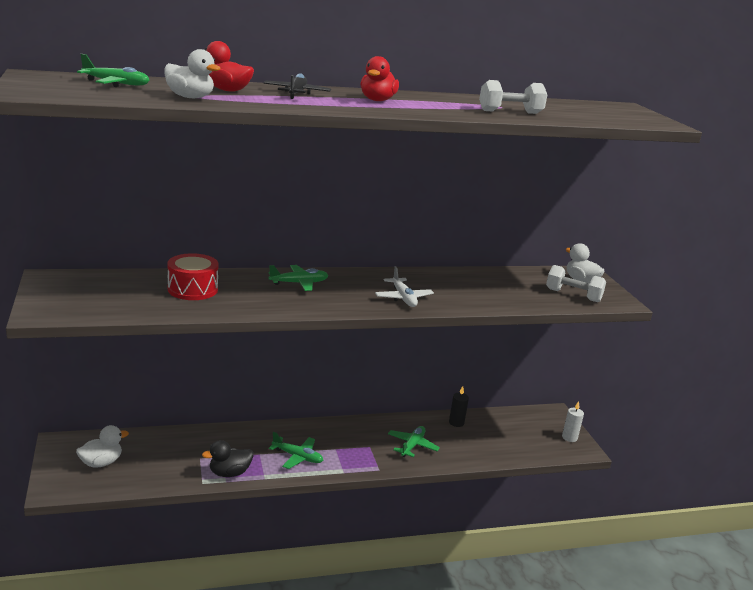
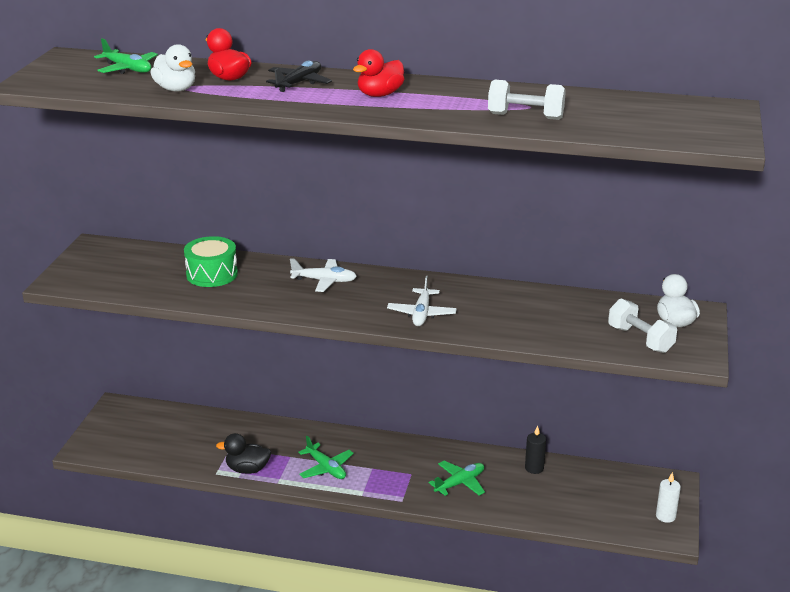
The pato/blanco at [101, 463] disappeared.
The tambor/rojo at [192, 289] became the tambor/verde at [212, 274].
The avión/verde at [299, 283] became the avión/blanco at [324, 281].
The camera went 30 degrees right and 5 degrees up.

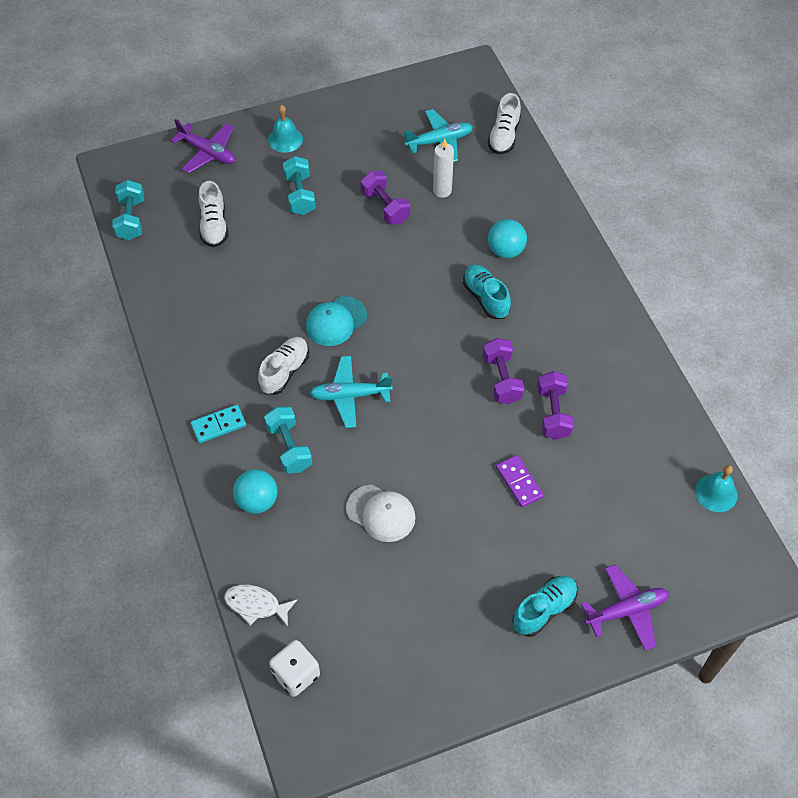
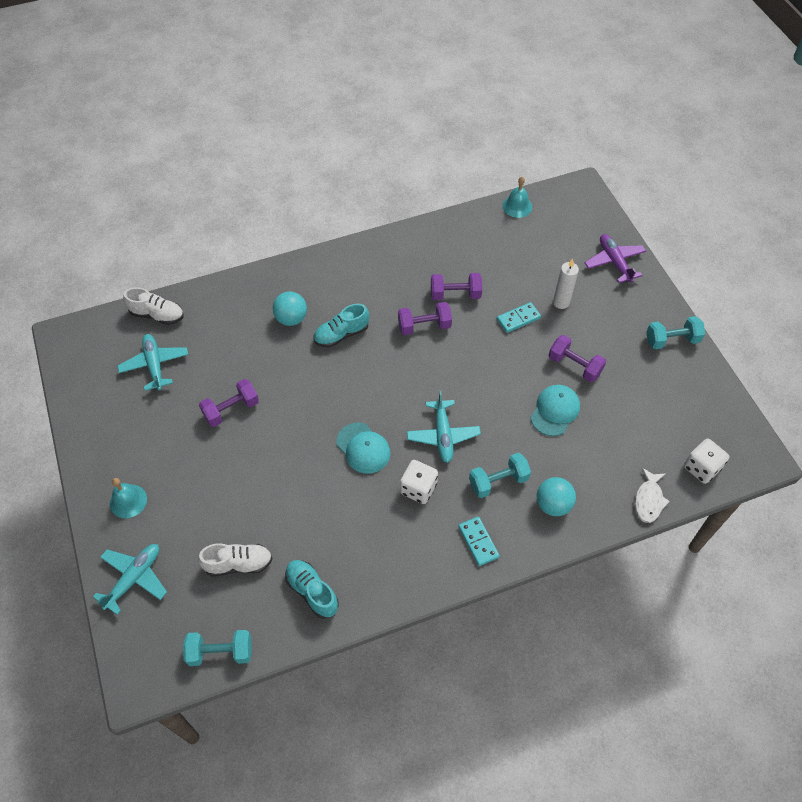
The mancuerna/morado at [574, 366] appeared.
The mancuerna/turquesa moved from [300, 195] to [671, 340].
The vela/blanco moved from [442, 190] to [561, 302].
The zapato/turquesa moved from [544, 610] to [312, 591].
The zapato/blanco at [285, 371] was replaced by the dado/blanco at [418, 488].
The avión/morado at [207, 152] became the avión/turquesa at [134, 578].
The gorra/blanco at [381, 513] became the gorra/turquesa at [555, 411].
The ficha de dominó/morado at [519, 482] became the ficha de dominó/turquesa at [518, 318].
The camera went 90 degrees left and 0 degrees up.

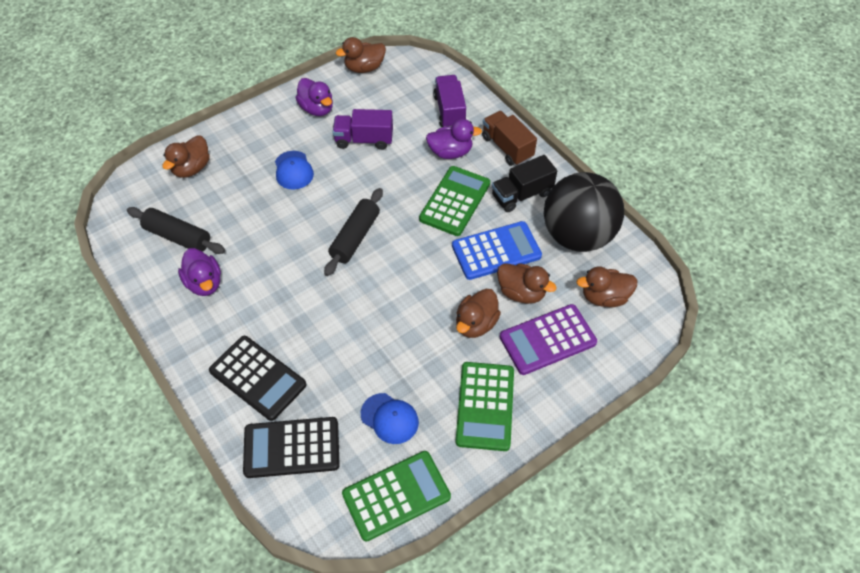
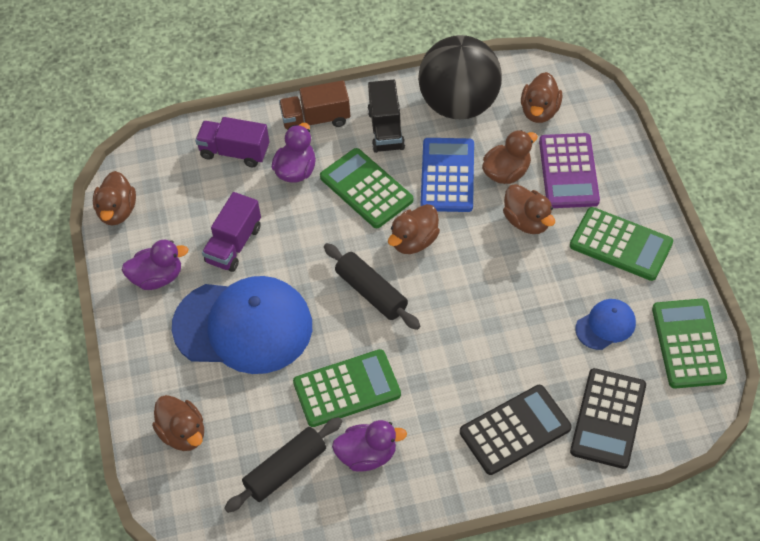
The calculadora/verde at [347, 389] appeared.
The pato/marrón at [414, 241] appeared.
The gorra/azul at [293, 170] changed to 2.24 times the size.
The camera went 65 degrees left and 0 degrees up.

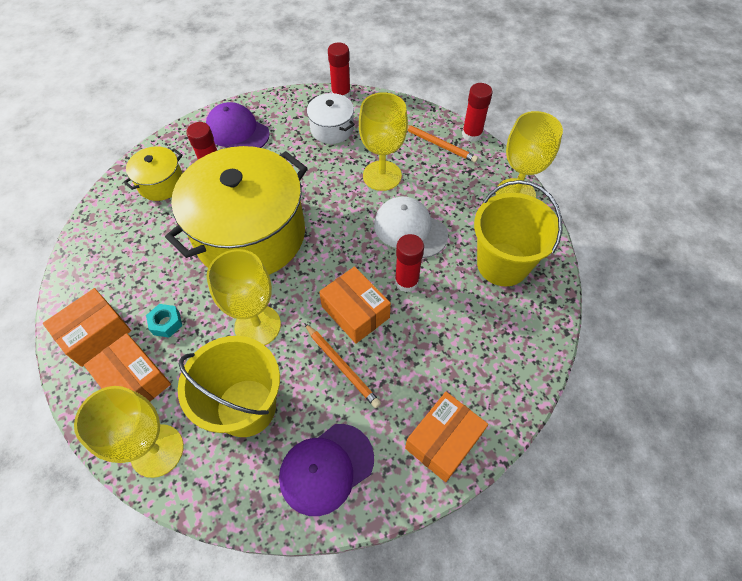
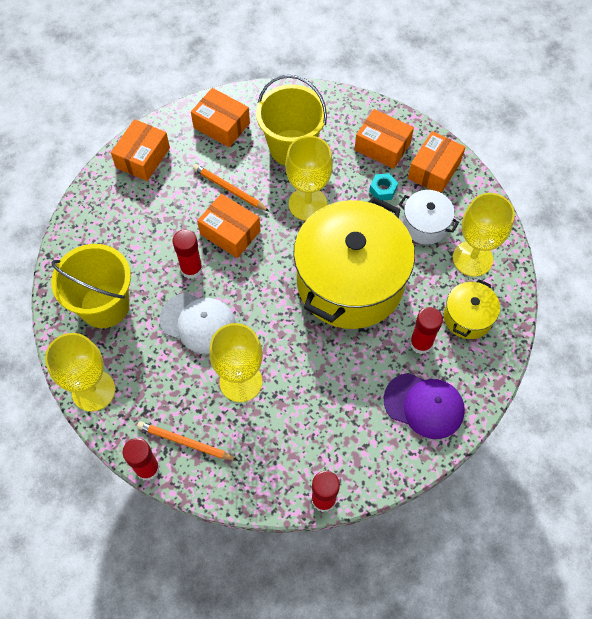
The copa/amarillo moved from [157, 450] to [472, 258].
The olla/blanco moved from [332, 129] to [425, 225].
The gorra/morado at [326, 468] was replaced by the caja/naranja at [221, 125].
The camera went 165 degrees right and 5 degrees up.

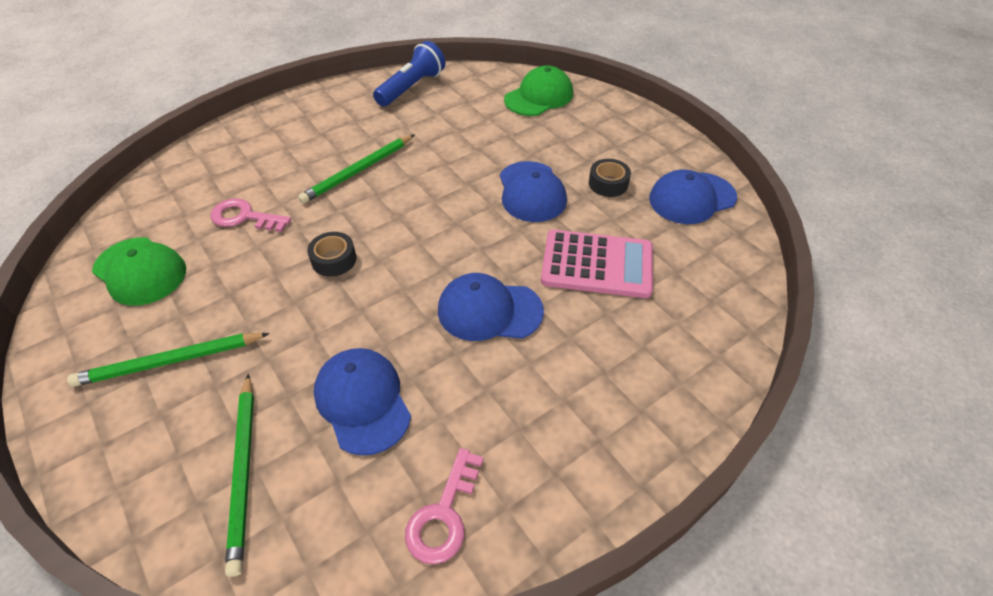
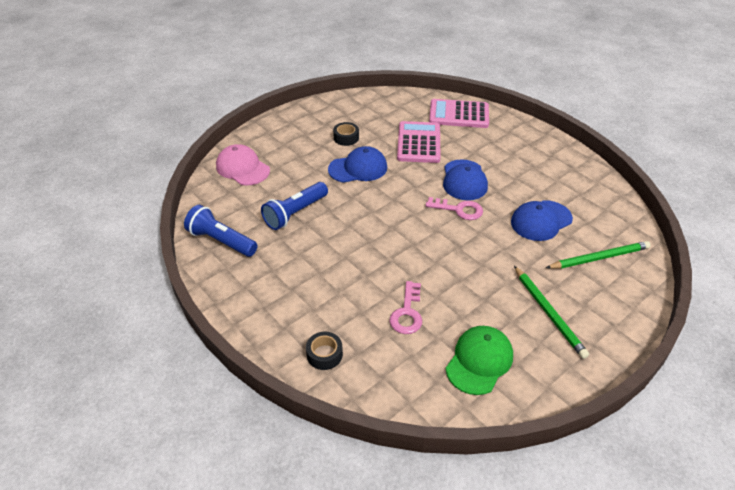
The lápiz/verde at [358, 171] disappeared.
The gorra/azul at [691, 198] disappeared.
The lámpara de mano/azul at [295, 213] appeared.
The calculadora/rosa at [459, 114] appeared.
The cinta adhesiva/negro moved from [334, 260] to [324, 354].
The llave/rosa moved from [443, 514] to [459, 210].
The gorra/verde at [539, 97] became the gorra/rosa at [242, 168].
The camera went 95 degrees left and 5 degrees down.

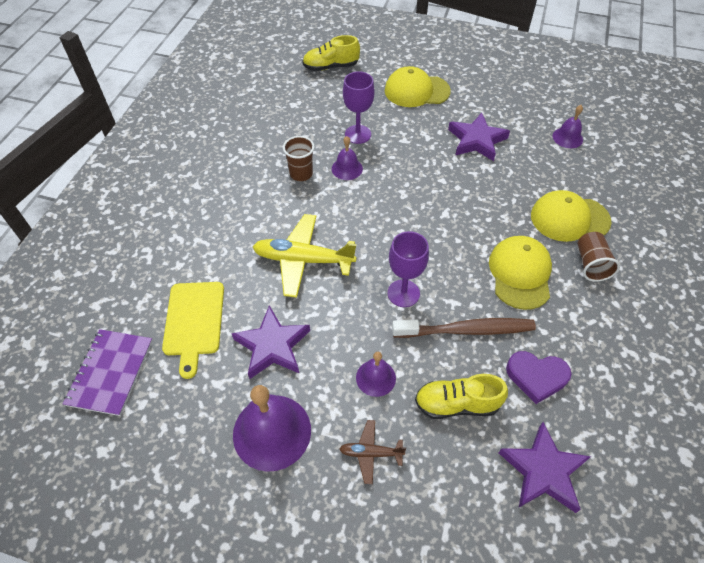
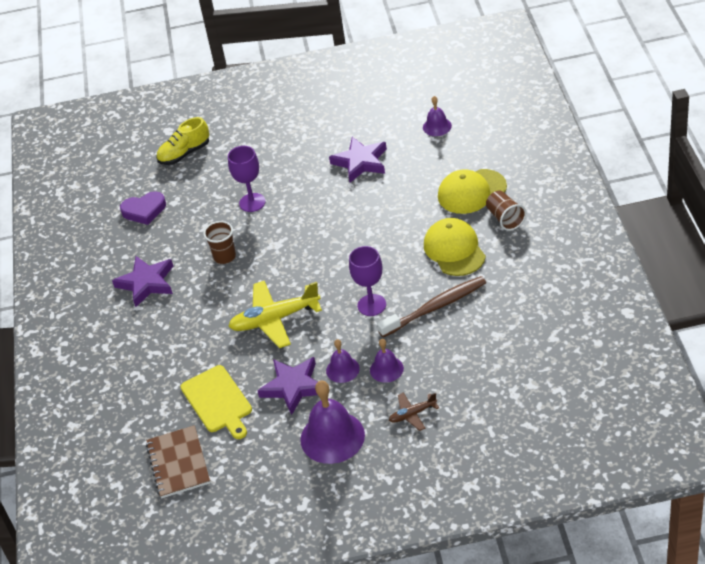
The gorra/amarillo at [416, 91] disappeared.
The zapato/amarillo at [456, 404] disappeared.
The campana/morado moved from [347, 168] to [342, 369].
The estrella/morado moved from [543, 471] to [146, 283].
The corazón/morado moved from [536, 377] to [144, 210].
The cuaderno/morado at [110, 372] became the cuaderno/marrón at [178, 463].
The camera went 20 degrees left and 10 degrees down.

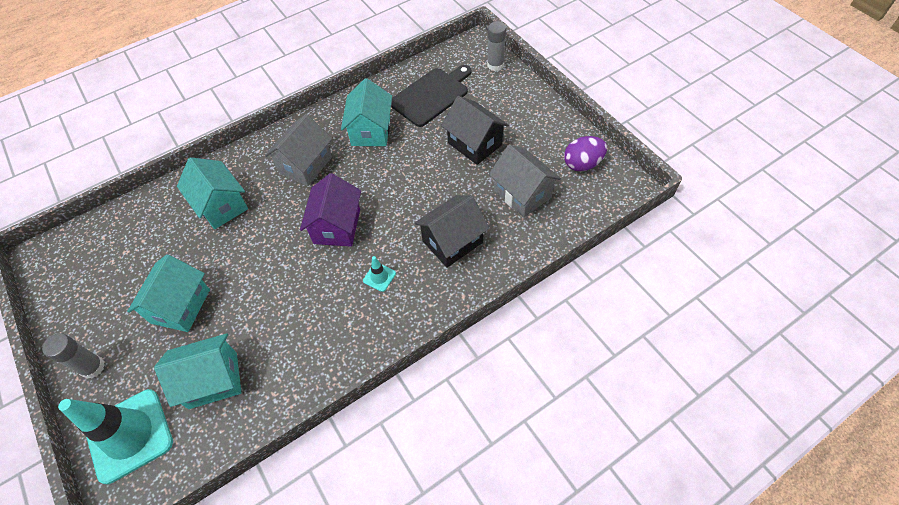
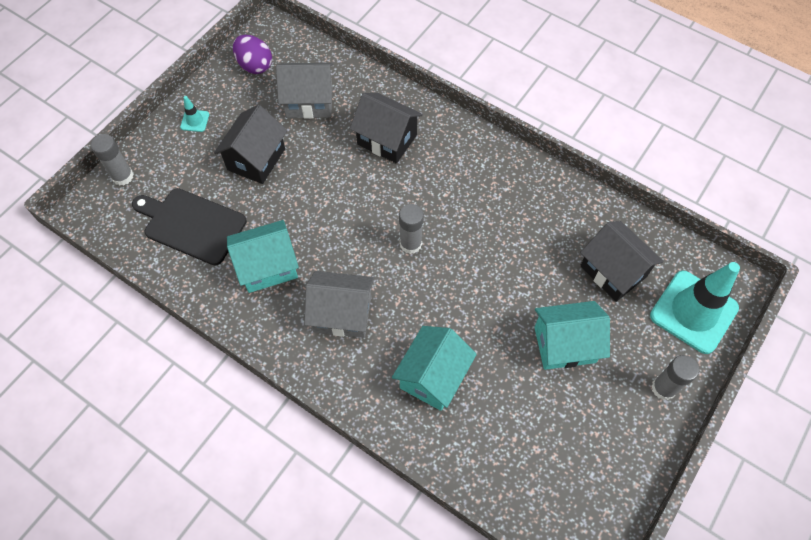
The cono de tráfico/turquesa moved from [379, 277] to [195, 121].
The casa/morado at [337, 226] was replaced by the barra de pegamento/gris at [410, 244].
The casa/turquesa at [213, 380] became the casa/negro at [613, 271].
The casa/gris at [522, 194] turned 60 degrees clockwise.
The camera went 115 degrees left and 5 degrees up.

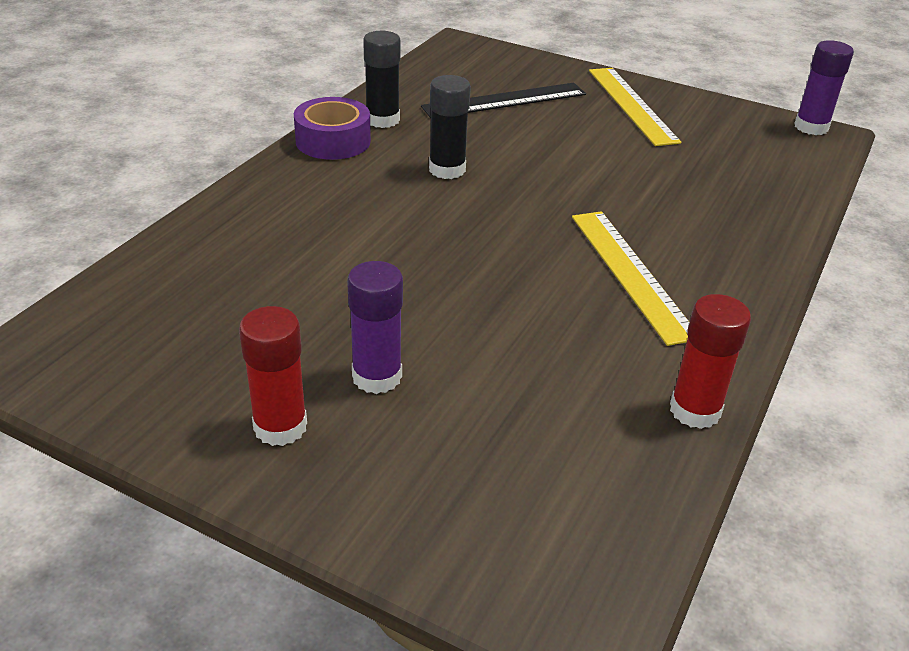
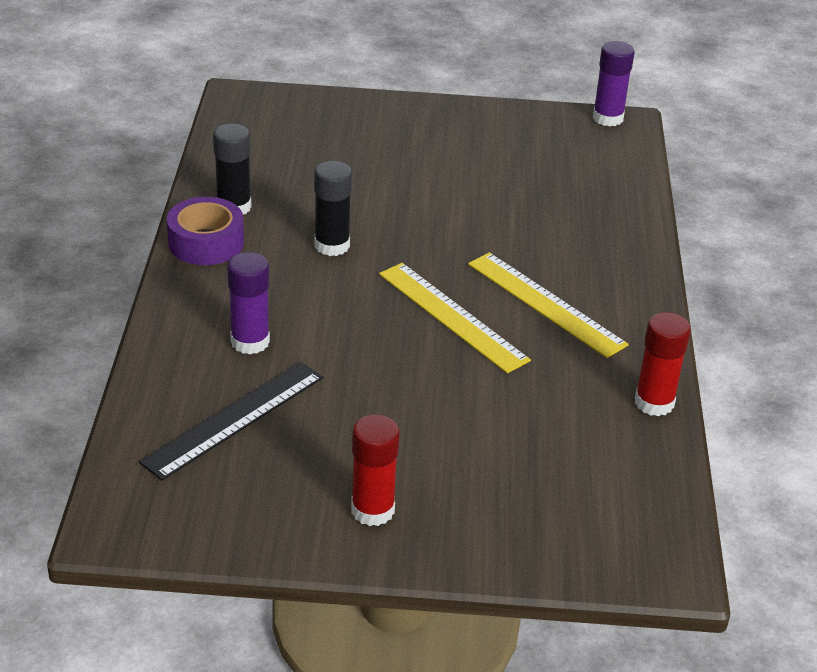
The barra de pegamento/morado moved from [377, 377] to [250, 342].
The regla/negro moved from [504, 100] to [234, 419].
The regla/amarillo moved from [631, 105] to [452, 316].
The camera went 25 degrees left and 0 degrees up.

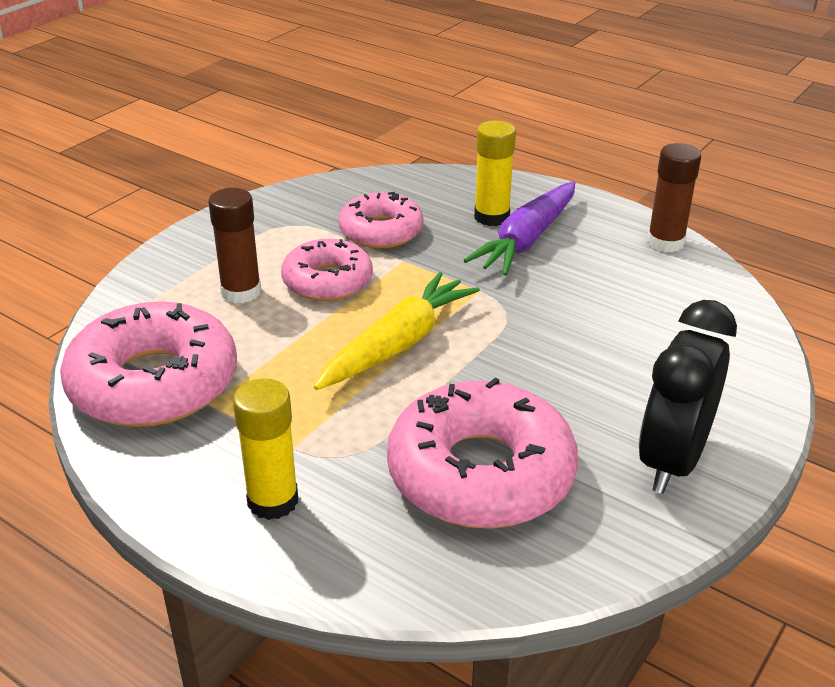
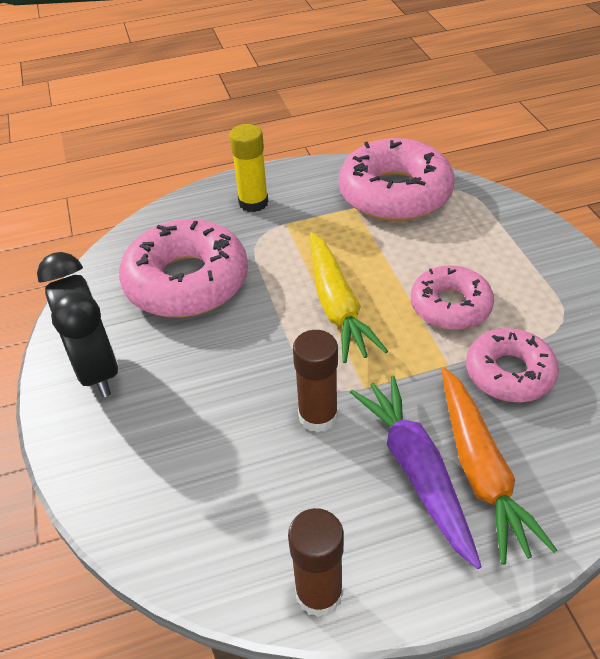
The barra de pegamento/marrón moved from [241, 292] to [318, 416].
The barra de pegamento/amarillo at [491, 217] was replaced by the zanahoria/naranja at [481, 471].
The camera went 130 degrees right and 10 degrees up.

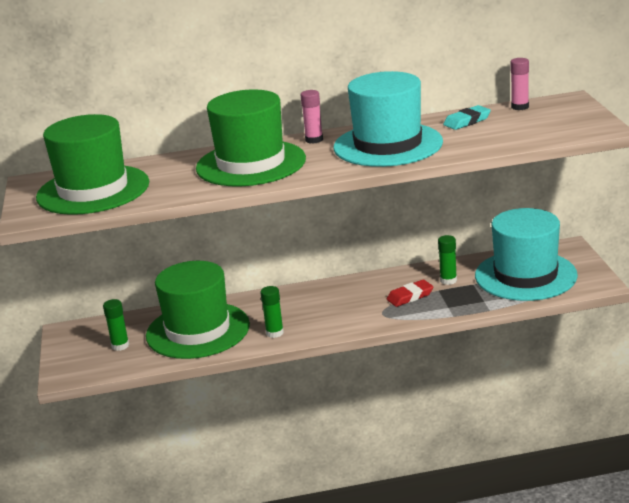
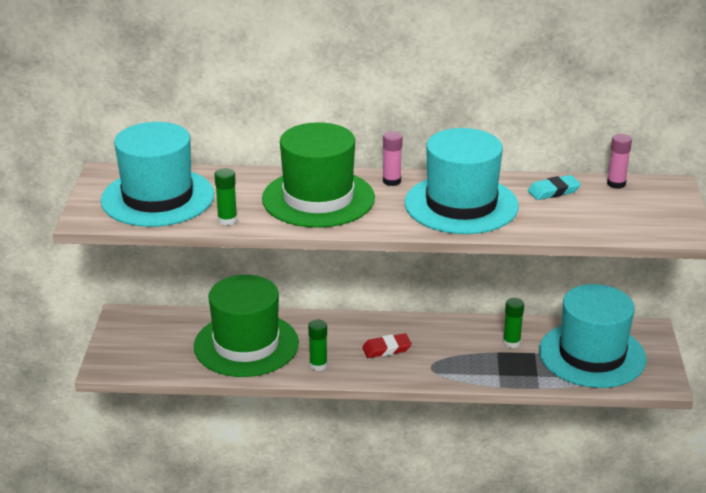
The barra de pegamento/verde moved from [120, 346] to [227, 220].
The goma de borrar/rojo moved from [410, 296] to [386, 349].
The sombrero/verde at [93, 190] became the sombrero/turquesa at [158, 198].
The camera went 10 degrees right and 5 degrees up.

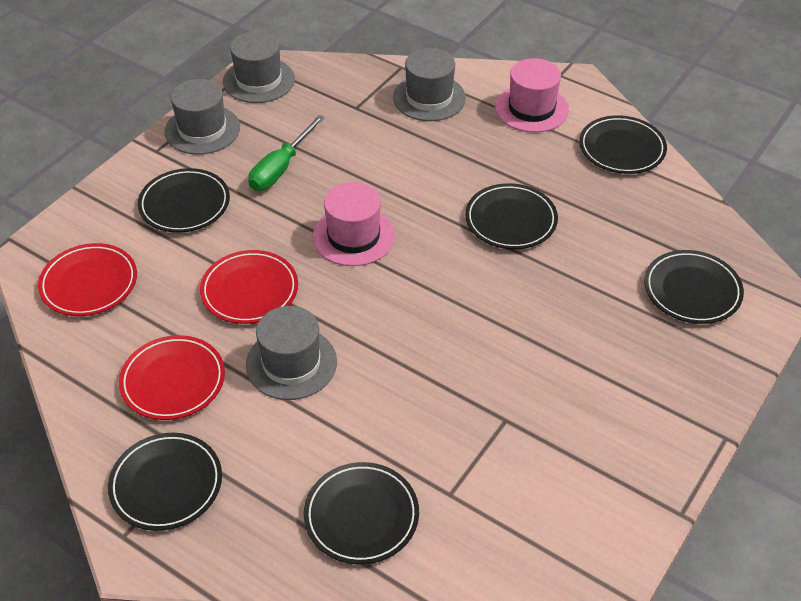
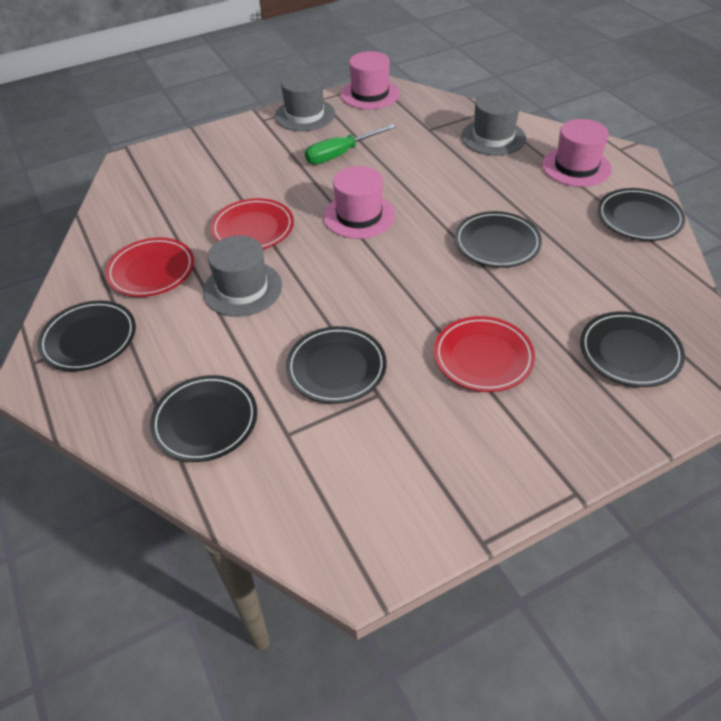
The plato/rojo moved from [89, 283] to [483, 357].
The plato/negro moved from [184, 204] to [336, 368].
The sombrero/gris at [258, 80] became the sombrero/rosa at [370, 94].
The camera went 30 degrees right and 0 degrees up.

